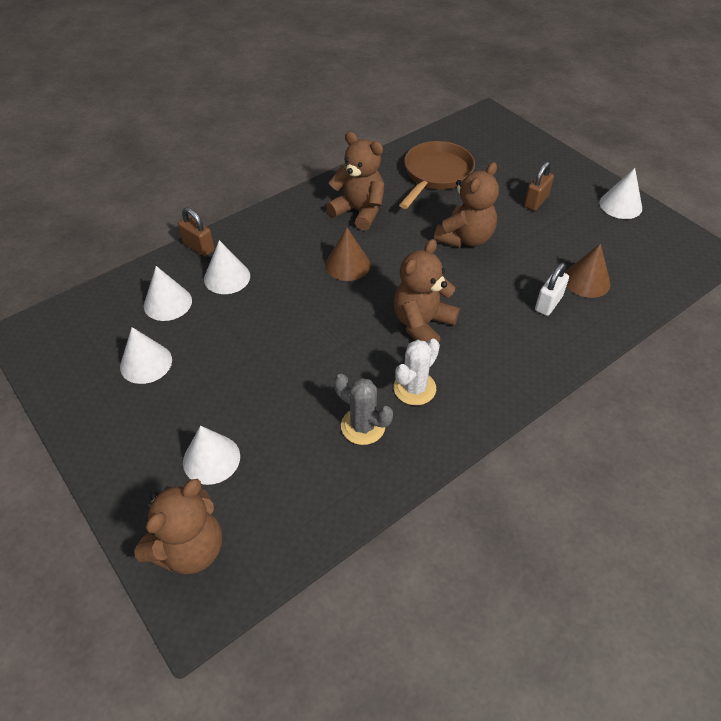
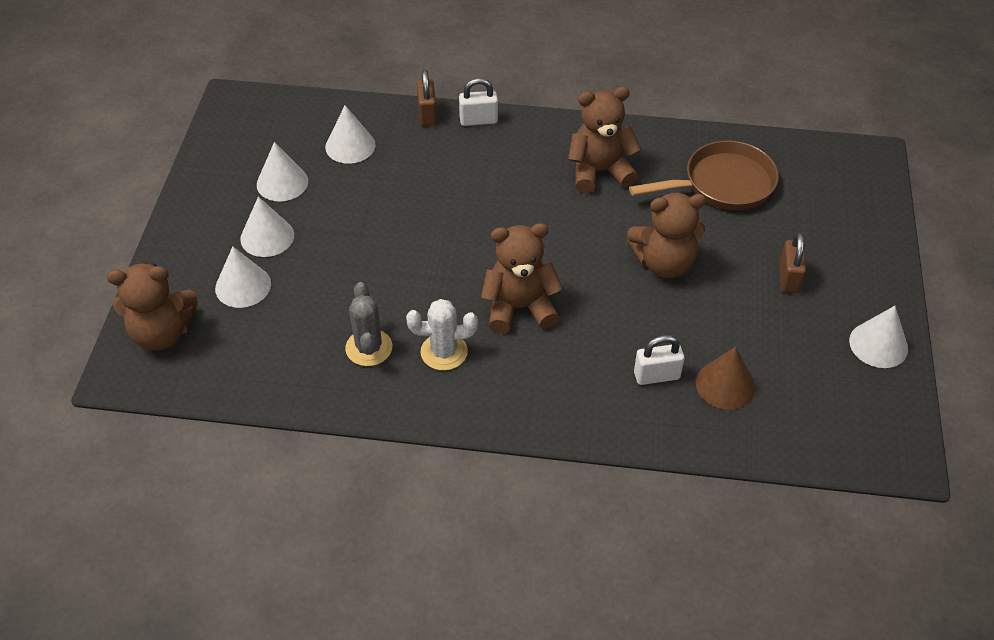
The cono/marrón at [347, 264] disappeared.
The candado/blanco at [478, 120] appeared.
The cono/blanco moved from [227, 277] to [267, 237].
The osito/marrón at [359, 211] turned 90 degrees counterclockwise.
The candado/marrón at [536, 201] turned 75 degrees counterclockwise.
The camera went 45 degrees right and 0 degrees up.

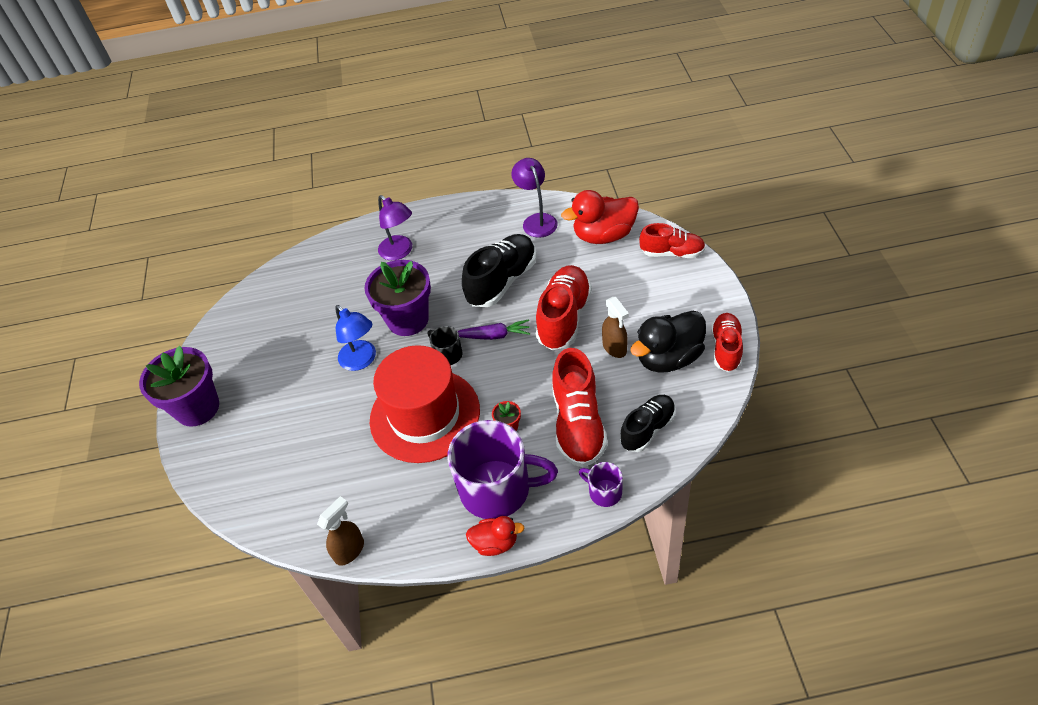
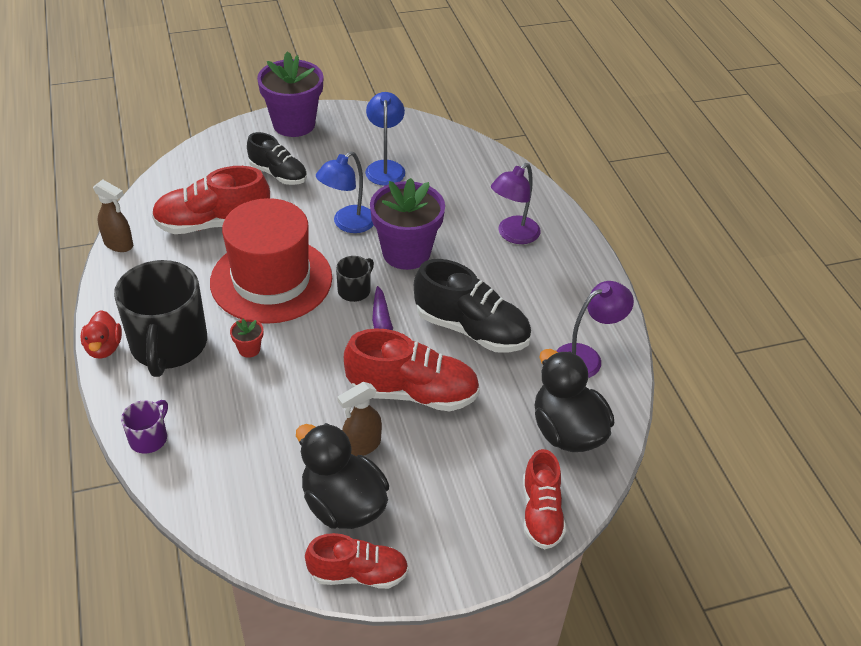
The lámpara/azul at [385, 167] appeared.
The zapato/rojo moved from [578, 424] to [213, 224].
The zapato/negro moved from [647, 429] to [278, 174].
The taza/morado at [497, 489] became the taza/negro at [168, 345].
The pato/rojo at [604, 235] became the pato/negro at [567, 431].
The camera went 75 degrees right and 5 degrees down.

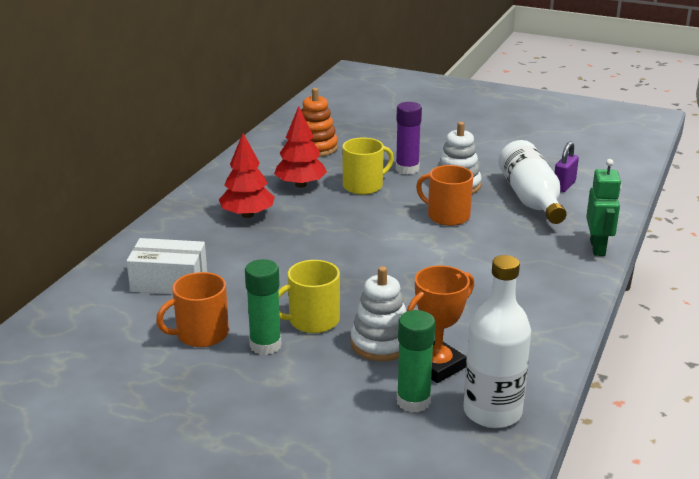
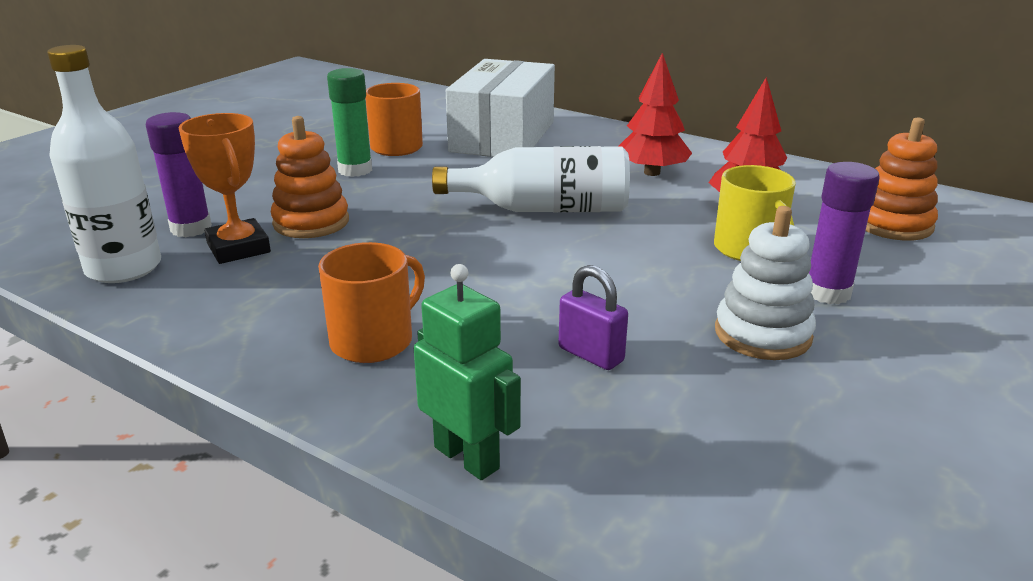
The taza/amarillo at [312, 320] disappeared.
The taza/naranja moved from [447, 216] to [373, 341].
The botella/blanco moved from [531, 199] to [544, 209].
The candado/morado moved from [564, 185] to [591, 355].
The juguete apilable/blanco at [381, 343] became the juguete apilable/naranja at [311, 222].
The barra de pegamento/verde at [413, 401] became the barra de pegamento/morado at [191, 228].
The robot/verde at [598, 248] turned 150 degrees counterclockwise.
The caja/blanco at [169, 282] changed to 1.58 times the size.
The camera went 100 degrees right and 0 degrees up.

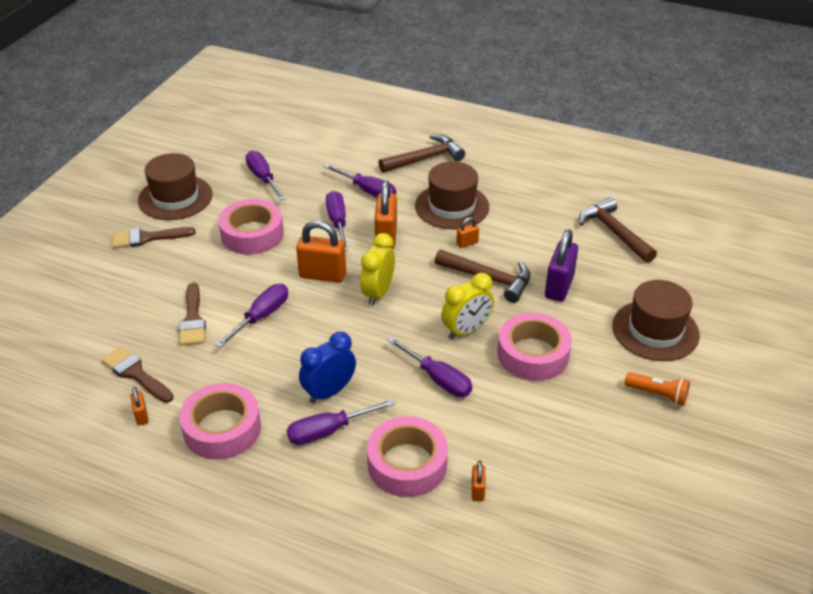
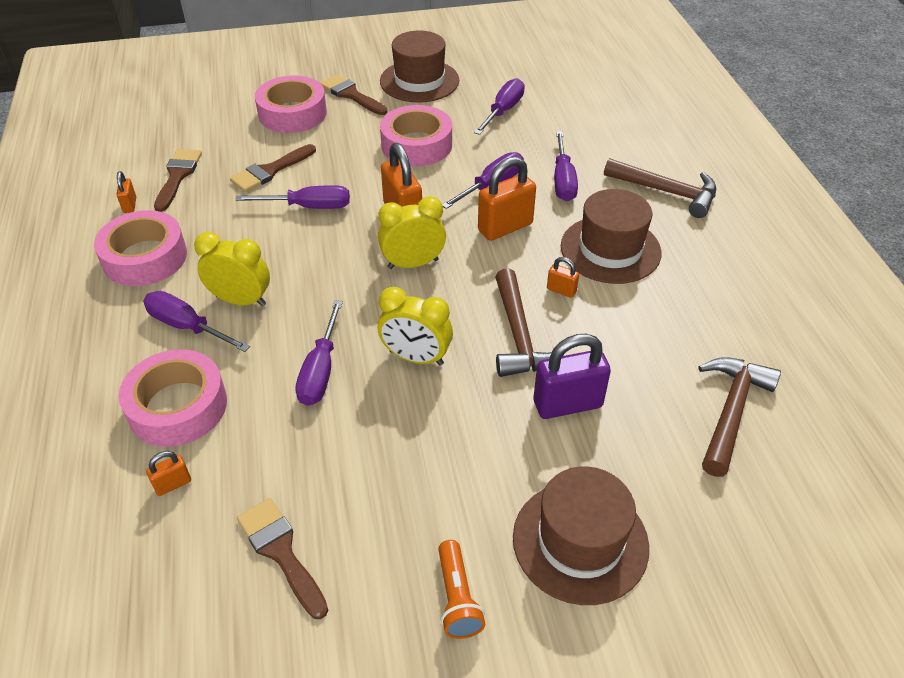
The pincel/marrón at [281, 552] appeared.
The cinta adhesiva/rosa moved from [533, 354] to [292, 113].
The despertador/azul at [329, 392] became the despertador/amarillo at [241, 300].
The candado/naranja at [141, 416] turned 45 degrees counterclockwise.
The camera went 55 degrees right and 5 degrees up.

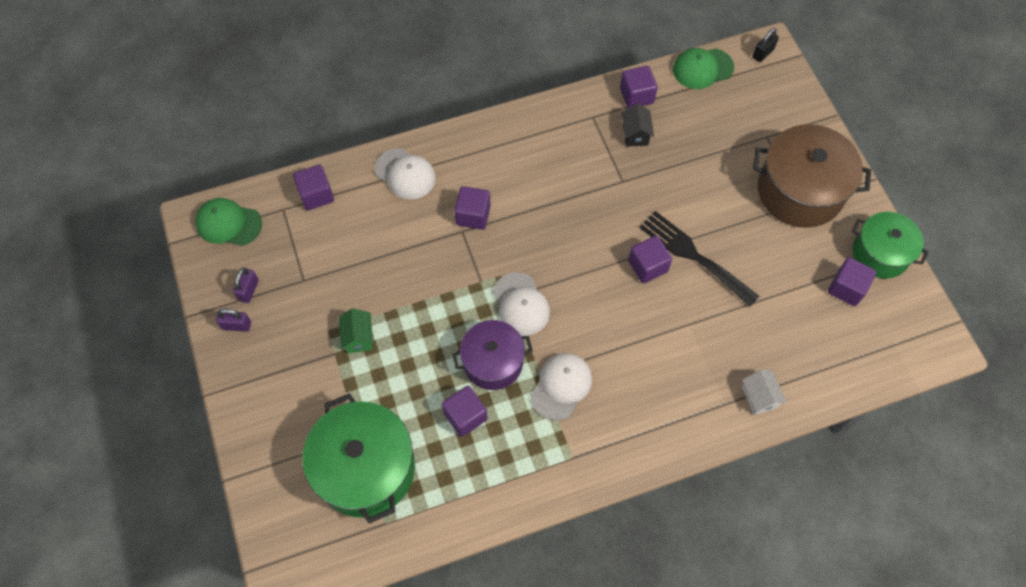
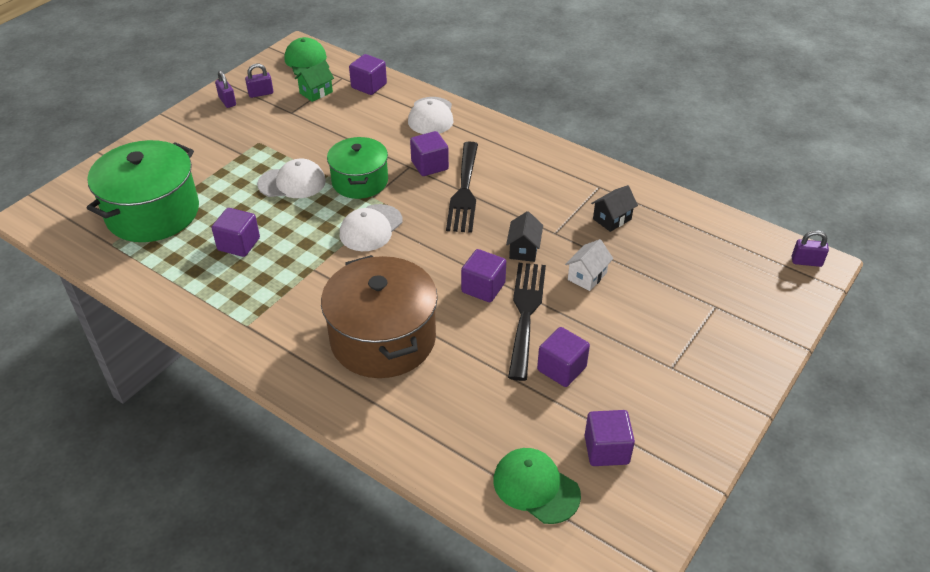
The olla/morado at [493, 362] disappeared.
The tenedor/negro at [464, 191] appeared.
The casa/negro at [524, 249] appeared.
The casa/verde moved from [358, 337] to [316, 92].
The gorra/blanco moved from [561, 386] to [292, 183].
The cubo/morado moved from [636, 96] to [561, 369].
The gorra/verde moved from [702, 68] to [536, 487].
The casa/blanco moved from [759, 397] to [587, 276].
The olla/marrón moved from [800, 191] to [383, 339].
The olla/verde moved from [880, 254] to [360, 181].
The candado/negro at [763, 53] became the candado/morado at [806, 262].
The camera went 55 degrees right and 20 degrees down.

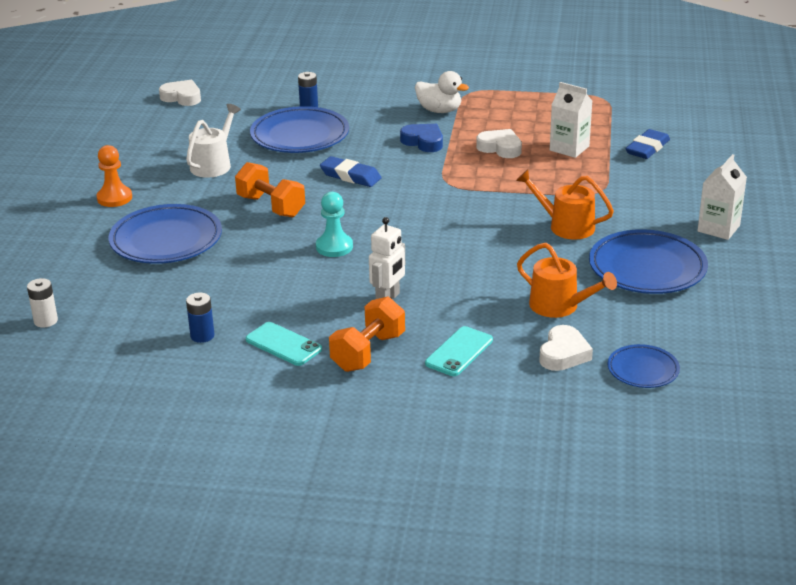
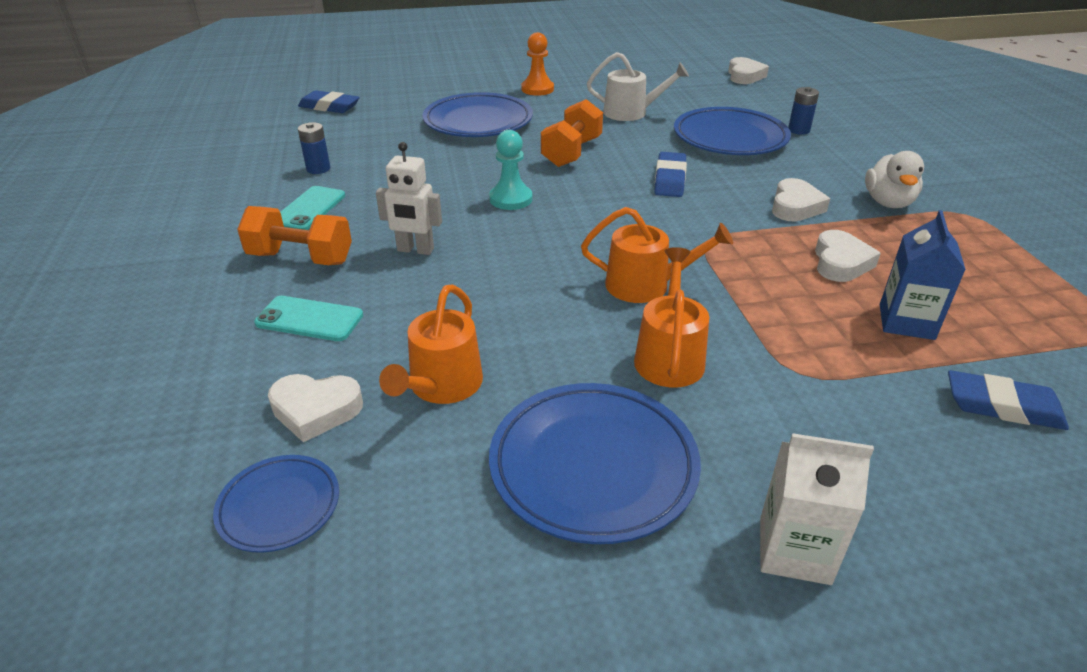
The regadera/naranja at [646, 285] appeared.
The pila/blanco at [46, 321] was replaced by the goma de borrar/azul at [329, 107].
The corazón/azul at [423, 142] became the corazón/blanco at [795, 206].
The cartón de leche/blanco at [569, 148] became the cartón de leche/azul at [906, 322].
The camera went 70 degrees right and 5 degrees up.

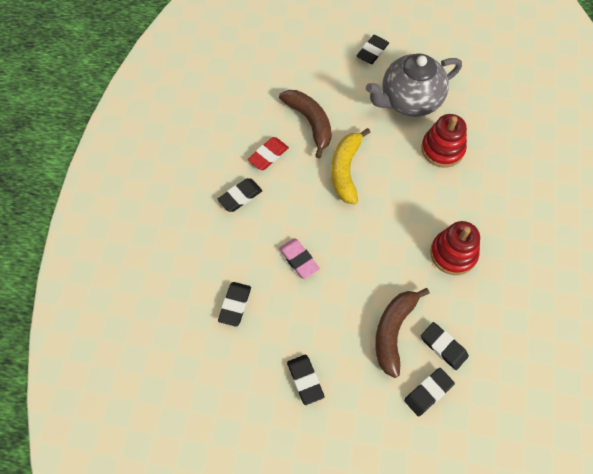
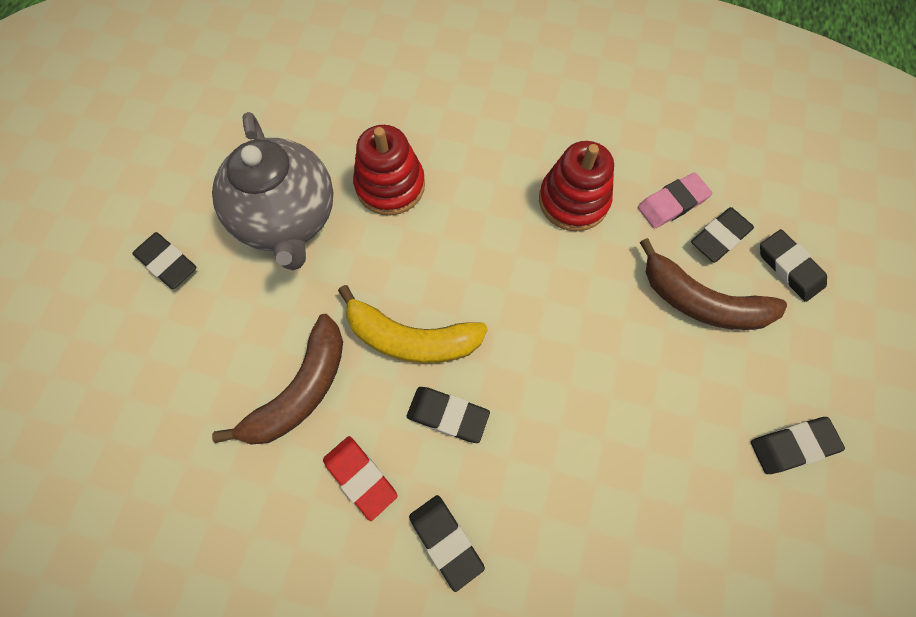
The goma de borrar/negro moved from [235, 305] to [447, 415].
The goma de borrar/rosa moved from [299, 260] to [672, 203].
The plátano/marrón at [310, 122] turned 150 degrees clockwise.
The camera went 85 degrees left and 5 degrees up.

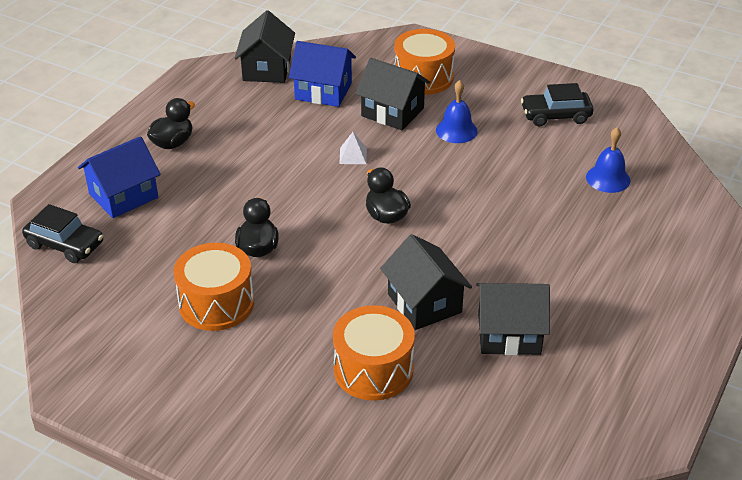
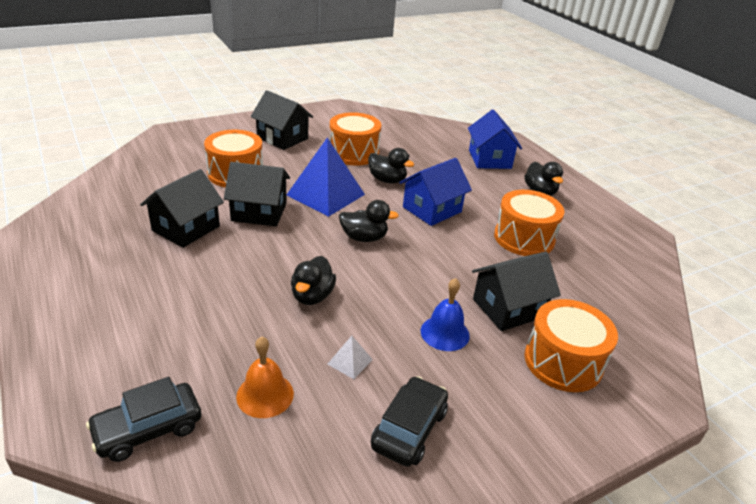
The pirámide/azul at [325, 194] appeared.
The pato/negro at [312, 296] appeared.
The tambor/naranja at [524, 238] appeared.
The coche/negro moved from [65, 244] to [148, 429].
The casa/negro moved from [267, 69] to [282, 138].
The casa/azul moved from [323, 91] to [432, 209].
The pirámide/blanco moved from [353, 155] to [350, 361].
The campana/azul at [608, 178] became the campana/naranja at [265, 395].
The camera went 120 degrees right and 5 degrees down.

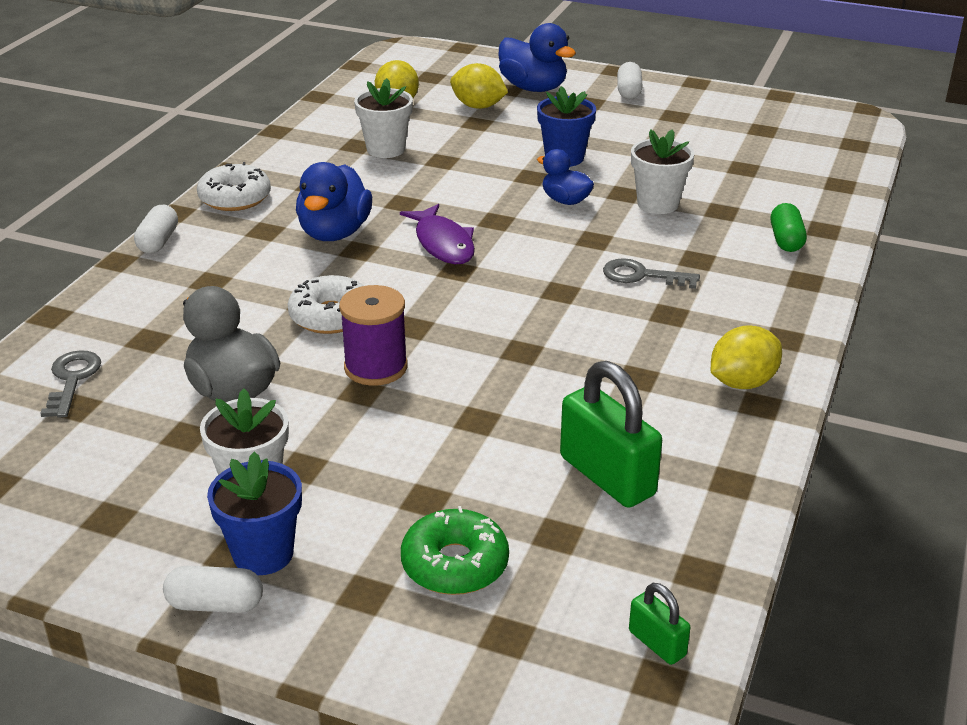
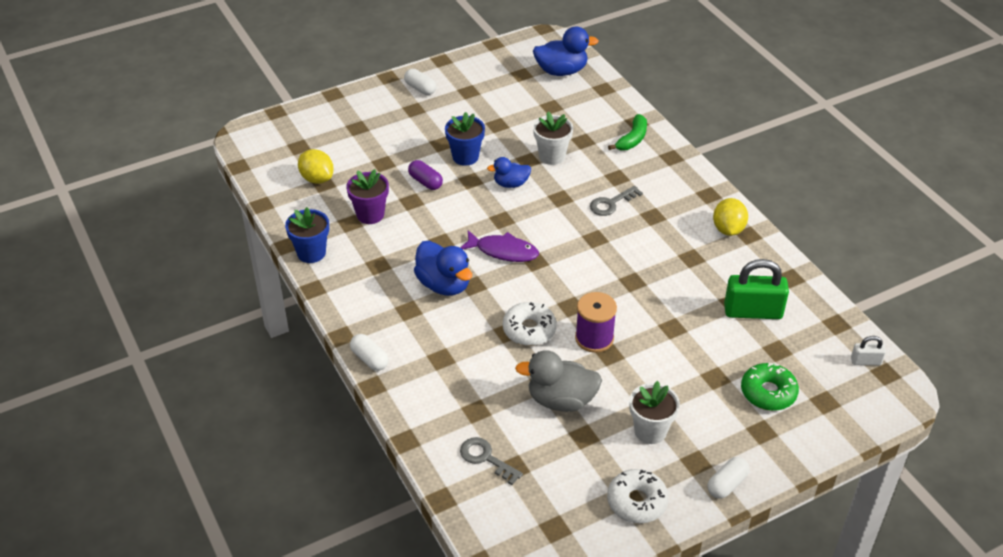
The limón/amarillo at [478, 106] disappeared.
The cápsula/morado at [425, 182] appeared.
The rosquilla/blanco moved from [235, 198] to [637, 502].
The maceta/azul moved from [263, 554] to [311, 253].
The pato/azul moved from [533, 88] to [561, 71].
The cápsula/verde at [786, 240] was replaced by the plátano/verde at [632, 139].
The maceta/blanco at [385, 149] became the maceta/morado at [370, 214].
The candado/verde at [657, 643] became the candado/blanco at [866, 361].
The camera went 50 degrees left and 10 degrees up.

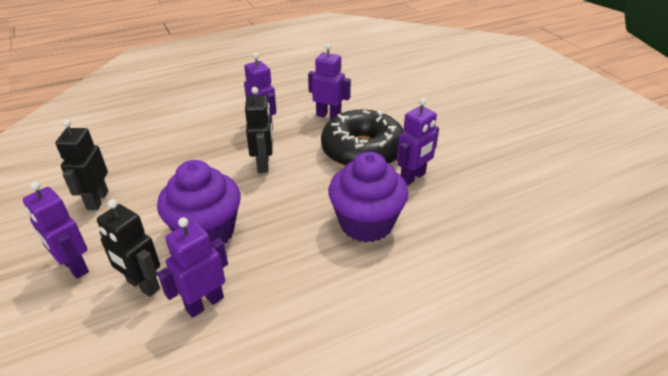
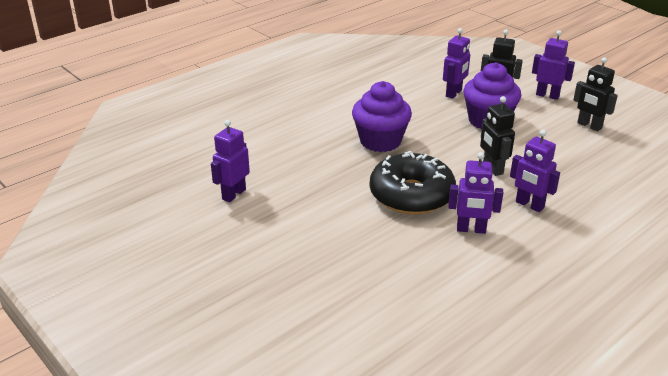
The robot/morado moved from [413, 177] to [233, 194].
The robot/negro at [97, 200] turned 150 degrees clockwise.
The camera went 165 degrees right and 5 degrees down.

